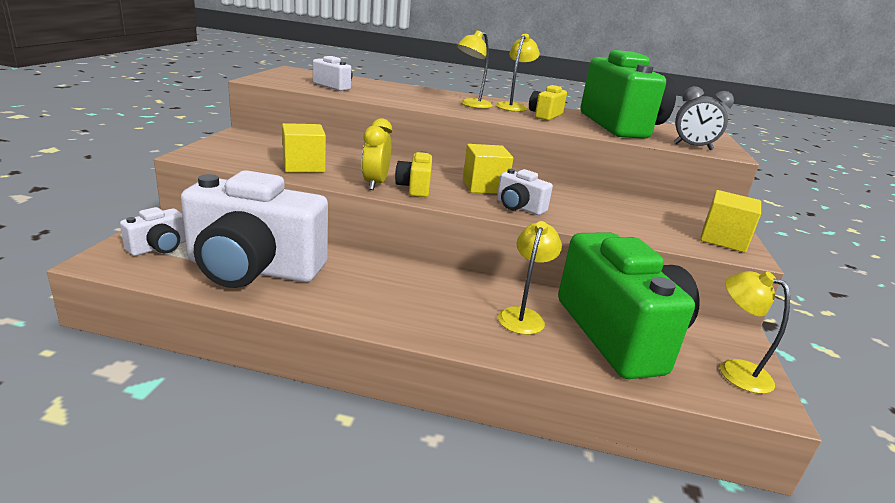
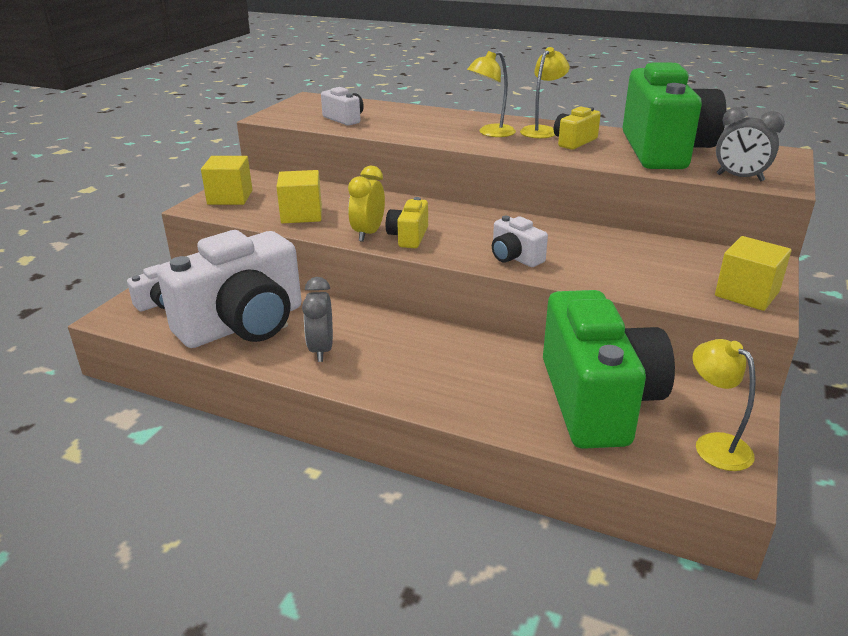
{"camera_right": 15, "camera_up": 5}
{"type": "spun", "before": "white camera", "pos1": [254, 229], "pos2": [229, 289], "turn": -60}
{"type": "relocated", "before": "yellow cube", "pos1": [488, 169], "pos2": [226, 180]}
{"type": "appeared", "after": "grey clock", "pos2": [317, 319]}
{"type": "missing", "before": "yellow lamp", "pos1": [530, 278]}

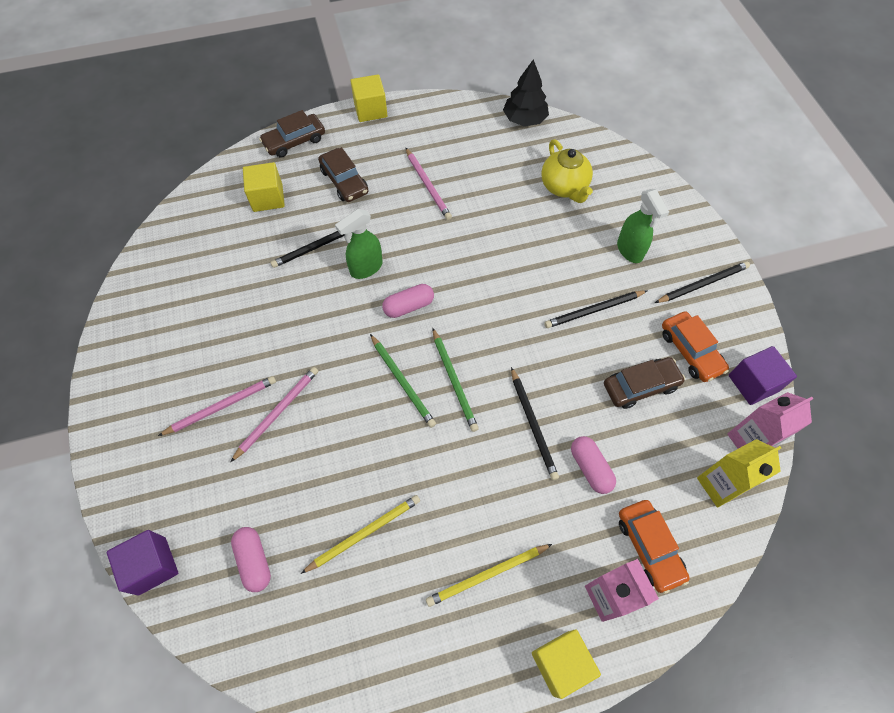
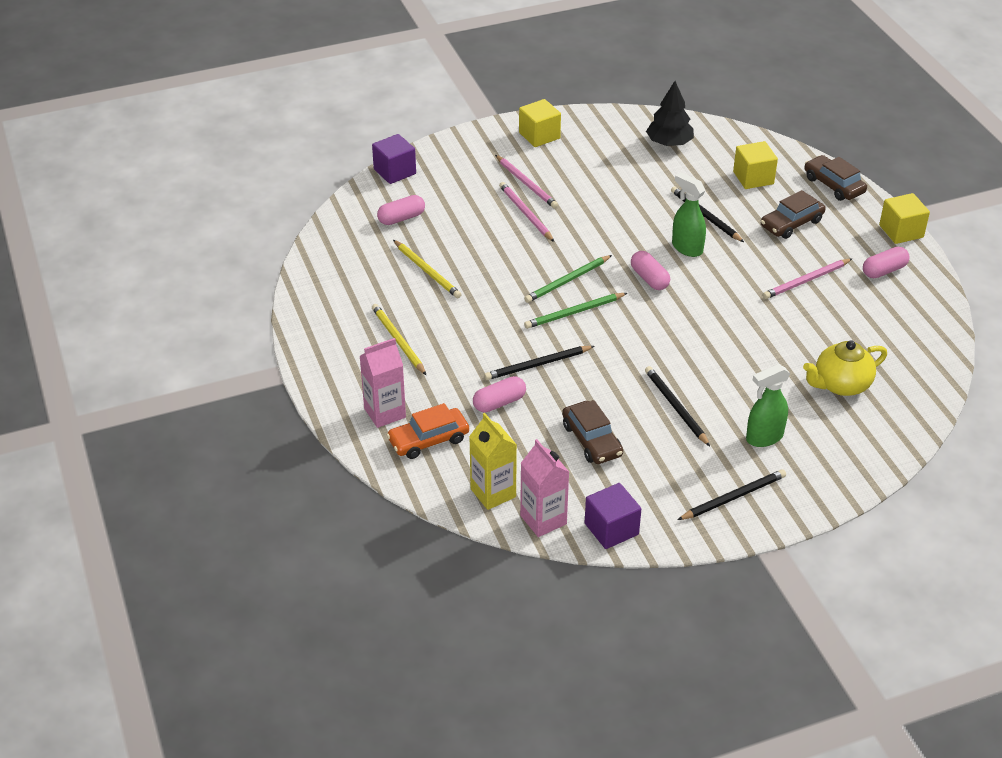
{"camera_right": 85, "camera_up": -20}
{"type": "spun", "before": "pink pencil", "pos1": [274, 414], "pos2": [526, 212], "turn": -150}
{"type": "relocated", "before": "yellow cube", "pos1": [566, 664], "pos2": [540, 123]}
{"type": "relocated", "before": "black tree", "pos1": [526, 92], "pos2": [670, 113]}
{"type": "spun", "before": "black pencil", "pos1": [702, 282], "pos2": [732, 494], "turn": -90}
{"type": "appeared", "after": "pink capsule", "pos2": [886, 262]}
{"type": "missing", "before": "orange car", "pos1": [695, 346]}

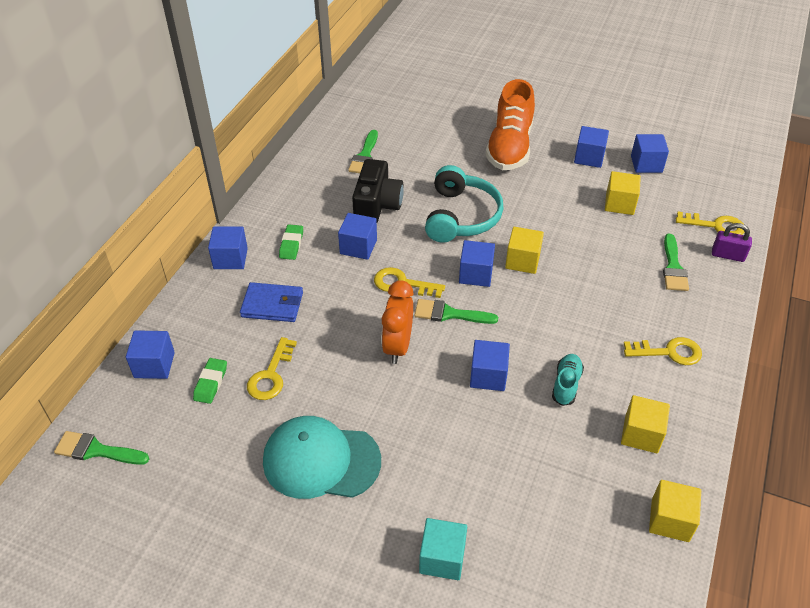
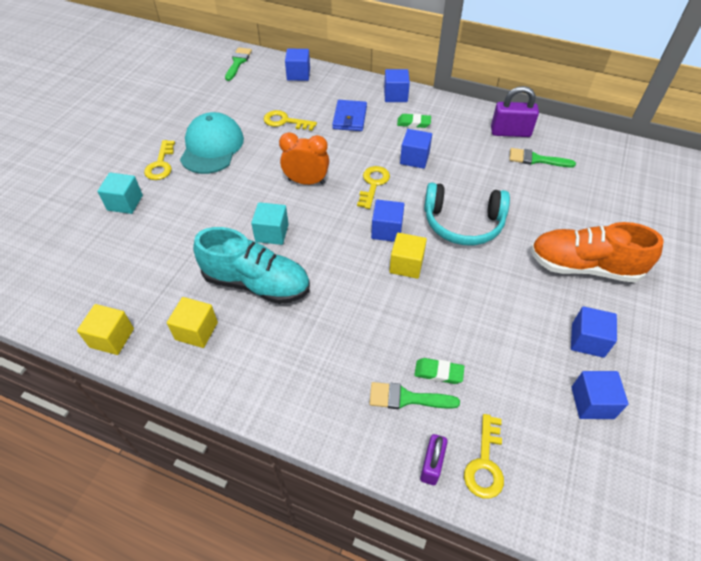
{"camera_right": 90, "camera_up": 5}
{"type": "relocated", "before": "yellow key", "pos1": [663, 351], "pos2": [159, 160]}
{"type": "size", "before": "turquoise shoe", "pos1": [568, 380], "pos2": [251, 265], "scale": 2.12}
{"type": "colour", "before": "blue cube", "after": "turquoise cube", "pos1": [490, 365], "pos2": [270, 223]}
{"type": "relocated", "before": "green eraser", "pos1": [210, 381], "pos2": [439, 371]}
{"type": "appeared", "after": "purple padlock", "pos2": [515, 111]}
{"type": "missing", "before": "black camera", "pos1": [378, 190]}
{"type": "missing", "before": "green brush", "pos1": [456, 311]}
{"type": "missing", "before": "yellow cube", "pos1": [623, 193]}

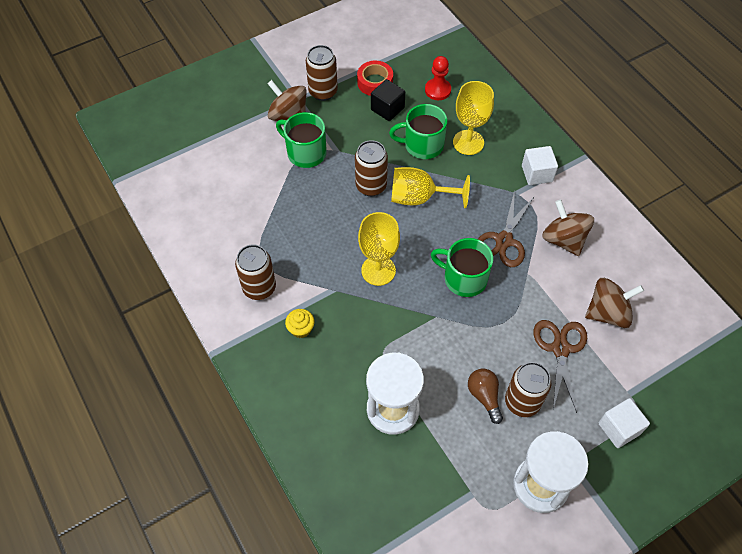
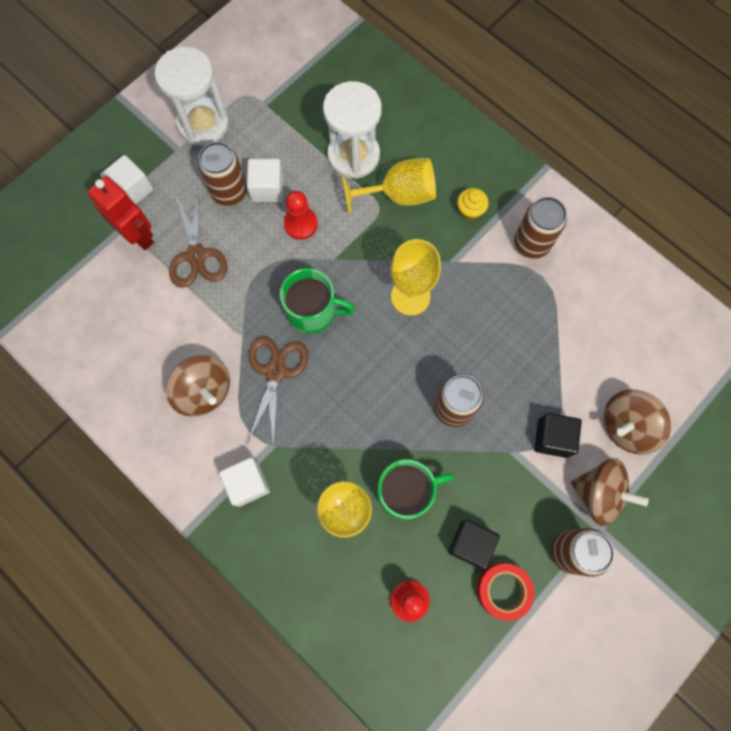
{"camera_right": 165, "camera_up": 15}
{"type": "appeared", "after": "red robot", "pos2": [120, 213]}
{"type": "exchanged", "before": "brown light bulb", "after": "white cube", "pos1": [485, 396], "pos2": [265, 180]}
{"type": "appeared", "after": "red pawn", "pos2": [301, 215]}
{"type": "relocated", "before": "yellow goblet", "pos1": [430, 187], "pos2": [389, 186]}
{"type": "exchanged", "before": "green mug", "after": "black cube", "pos1": [301, 140], "pos2": [558, 435]}
{"type": "relocated", "before": "brown spinning top", "pos1": [614, 303], "pos2": [637, 422]}

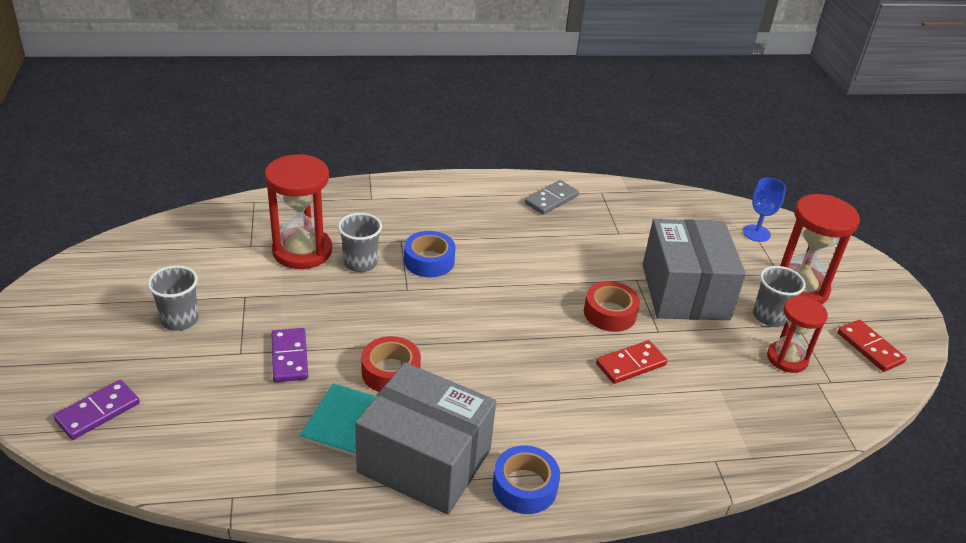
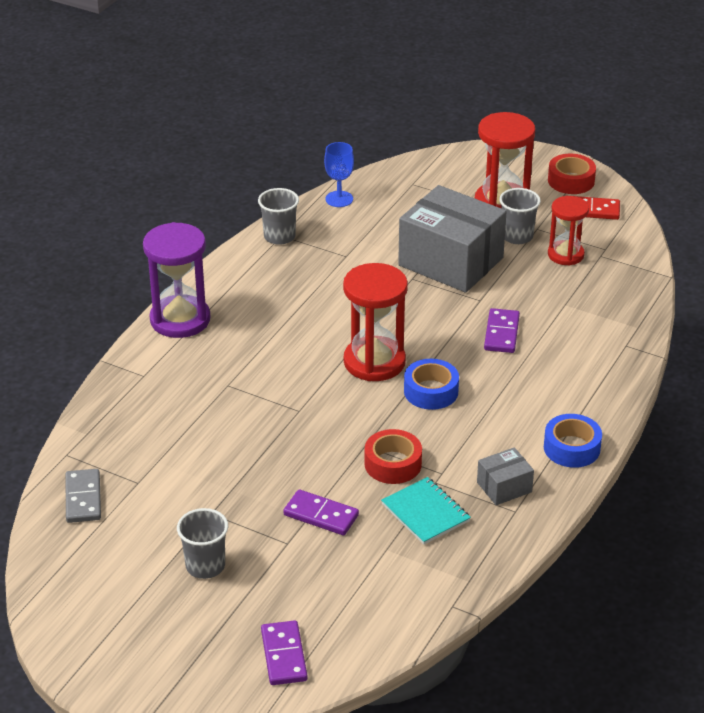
{"camera_right": -50, "camera_up": 0}
{"type": "relocated", "before": "grey domino", "pos1": [552, 197], "pos2": [83, 496]}
{"type": "appeared", "after": "purple hourglass", "pos2": [176, 280]}
{"type": "relocated", "before": "grey cup", "pos1": [360, 242], "pos2": [278, 216]}
{"type": "relocated", "before": "blue goblet", "pos1": [764, 210], "pos2": [339, 174]}
{"type": "relocated", "before": "red hourglass", "pos1": [298, 211], "pos2": [375, 322]}
{"type": "relocated", "before": "blue tape", "pos1": [429, 254], "pos2": [431, 384]}
{"type": "size", "before": "grey box", "pos1": [425, 438], "pos2": [505, 476], "scale": 0.45}
{"type": "colour", "before": "red domino", "after": "purple domino", "pos1": [631, 362], "pos2": [502, 330]}
{"type": "relocated", "before": "red tape", "pos1": [612, 306], "pos2": [572, 173]}

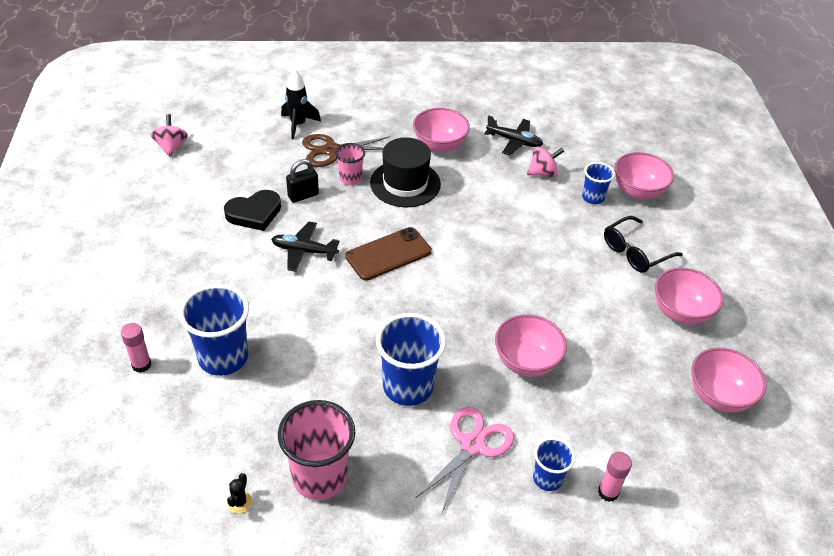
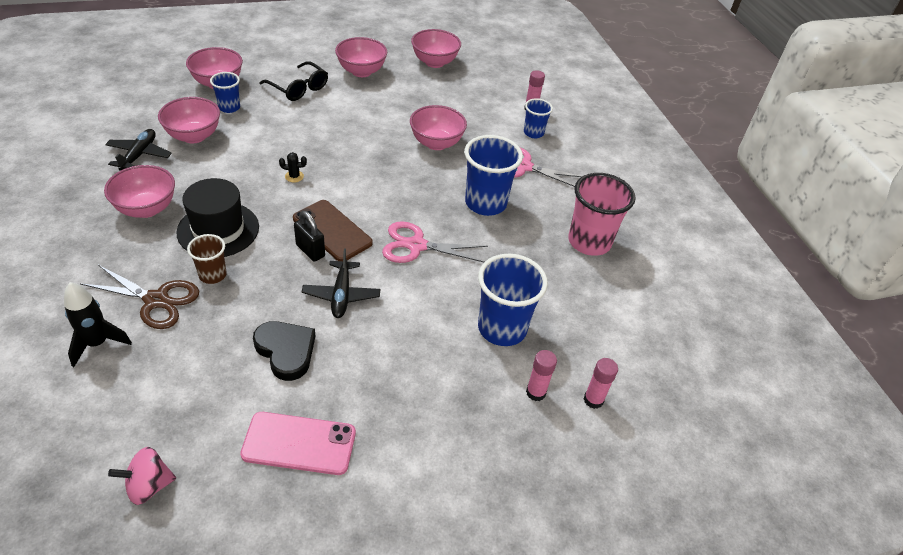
{"camera_right": -105, "camera_up": 0}
{"type": "spun", "before": "brown scissors", "pos1": [346, 150], "pos2": [139, 297], "turn": -45}
{"type": "exchanged", "before": "pink spinning top", "after": "pink bowl", "pos1": [545, 162], "pos2": [189, 120]}
{"type": "colour", "before": "pink cup", "after": "brown cup", "pos1": [350, 164], "pos2": [207, 259]}
{"type": "appeared", "after": "pink phone", "pos2": [298, 443]}
{"type": "relocated", "before": "black cactus", "pos1": [240, 493], "pos2": [293, 167]}
{"type": "relocated", "before": "black padlock", "pos1": [302, 181], "pos2": [309, 236]}
{"type": "appeared", "after": "pink scissors", "pos2": [435, 242]}
{"type": "appeared", "after": "pink glue stick", "pos2": [601, 383]}

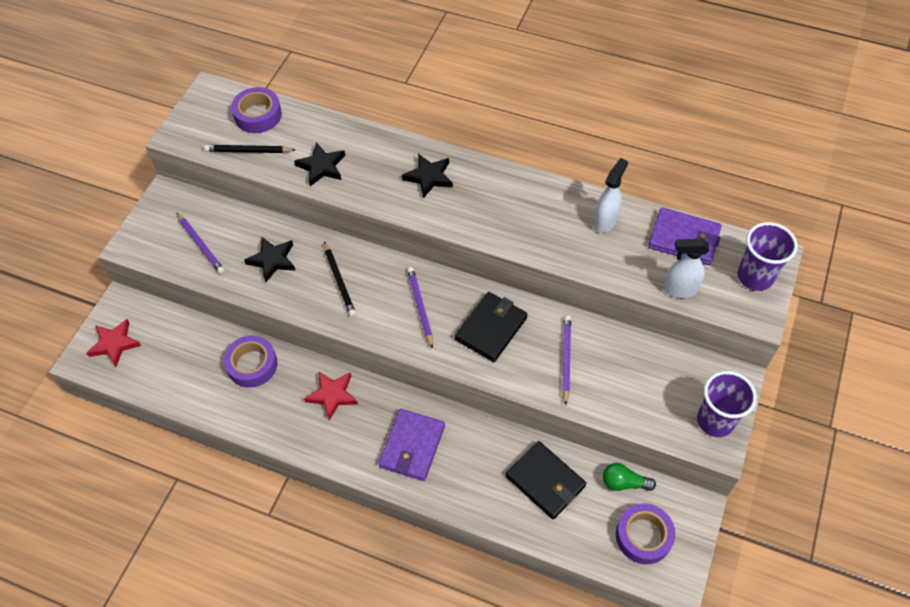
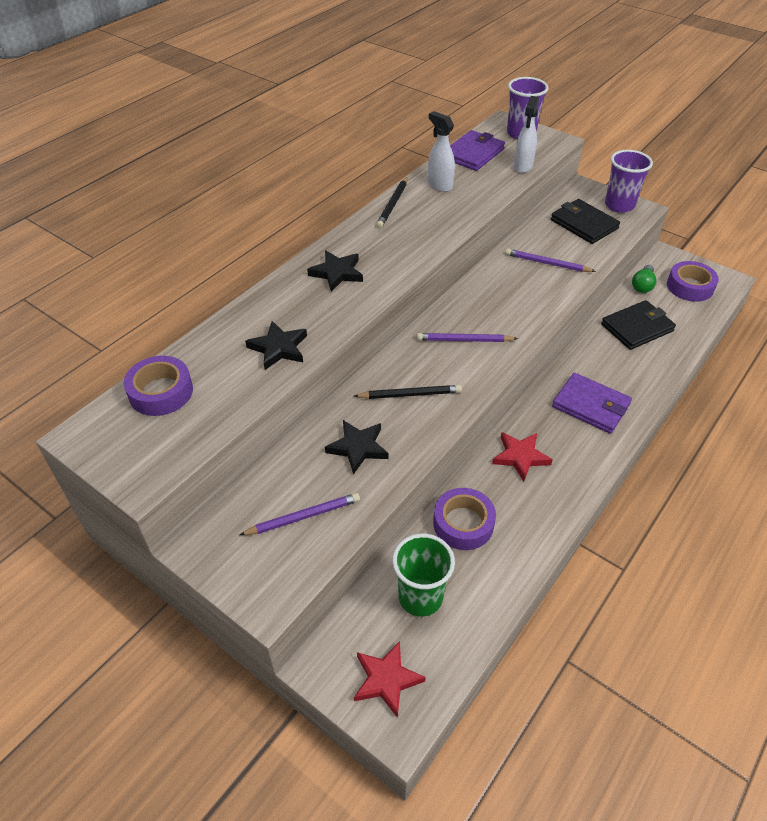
{"camera_right": -75, "camera_up": -10}
{"type": "relocated", "before": "black pencil", "pos1": [249, 149], "pos2": [391, 202]}
{"type": "appeared", "after": "green cup", "pos2": [423, 575]}
{"type": "relocated", "before": "black wallet", "pos1": [491, 327], "pos2": [585, 221]}

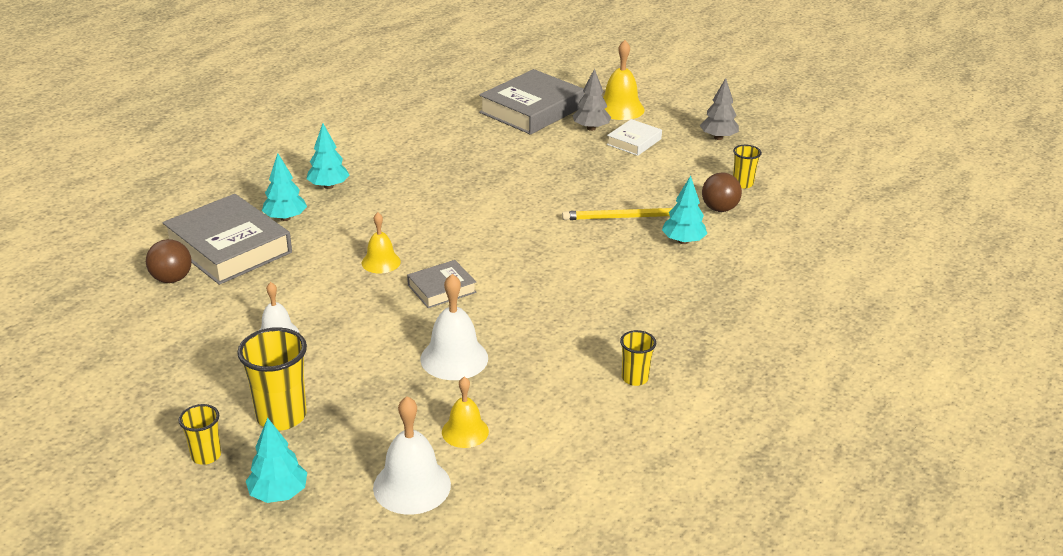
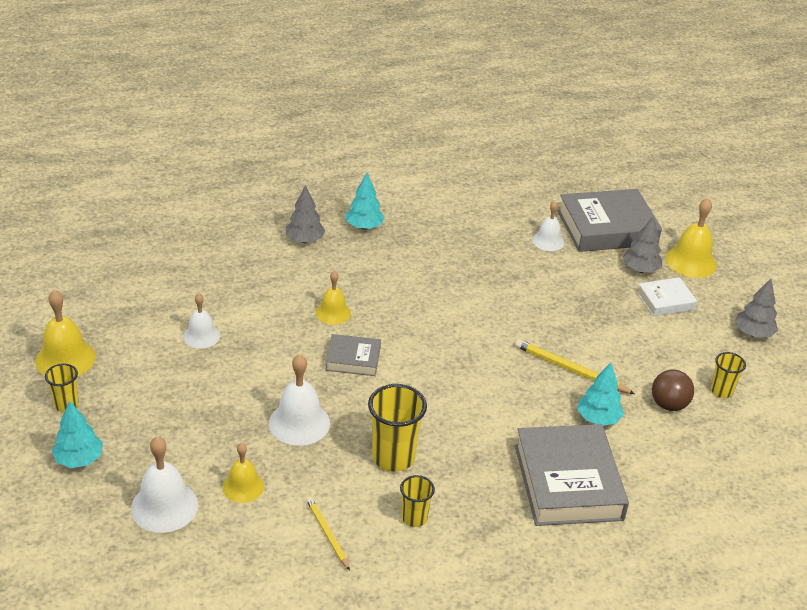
{"camera_right": 35, "camera_up": 5}
{"type": "appeared", "after": "yellow bell", "pos2": [65, 333]}
{"type": "colour", "before": "turquoise tree", "after": "grey tree", "pos1": [284, 187], "pos2": [305, 214]}
{"type": "appeared", "after": "yellow pencil", "pos2": [328, 533]}
{"type": "relocated", "before": "yellow cup", "pos1": [272, 379], "pos2": [397, 428]}
{"type": "relocated", "before": "grey book", "pos1": [227, 239], "pos2": [572, 475]}
{"type": "appeared", "after": "white bell", "pos2": [548, 226]}
{"type": "missing", "before": "brown ball", "pos1": [169, 261]}

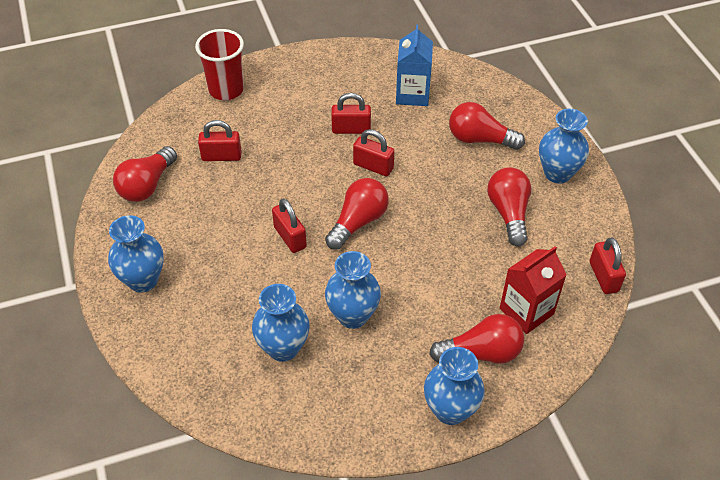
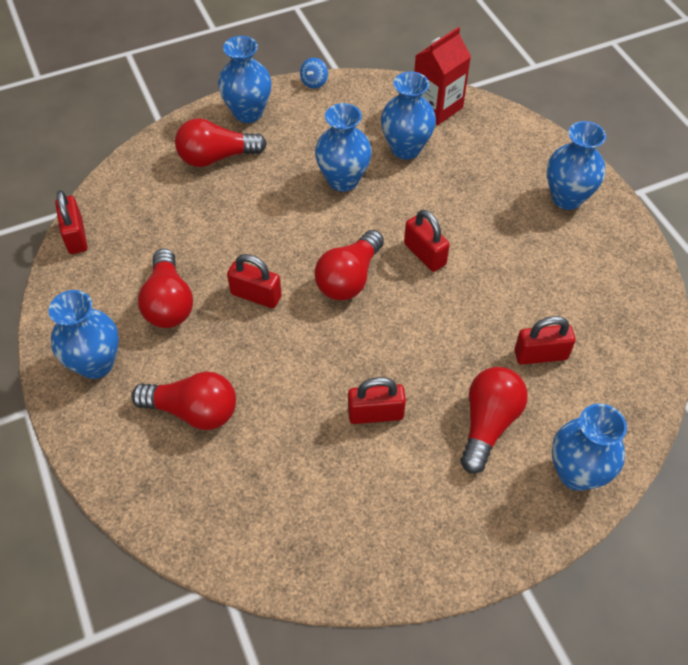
{"camera_right": 175, "camera_up": 5}
{"type": "relocated", "before": "red padlock", "pos1": [374, 152], "pos2": [254, 281]}
{"type": "appeared", "after": "blue spinning top", "pos2": [314, 73]}
{"type": "relocated", "before": "red carton", "pos1": [533, 290], "pos2": [442, 76]}
{"type": "relocated", "before": "red light bulb", "pos1": [145, 174], "pos2": [493, 420]}
{"type": "exchanged", "before": "red cup", "after": "blue vase", "pos1": [219, 64], "pos2": [589, 447]}
{"type": "missing", "before": "blue carton", "pos1": [414, 65]}

